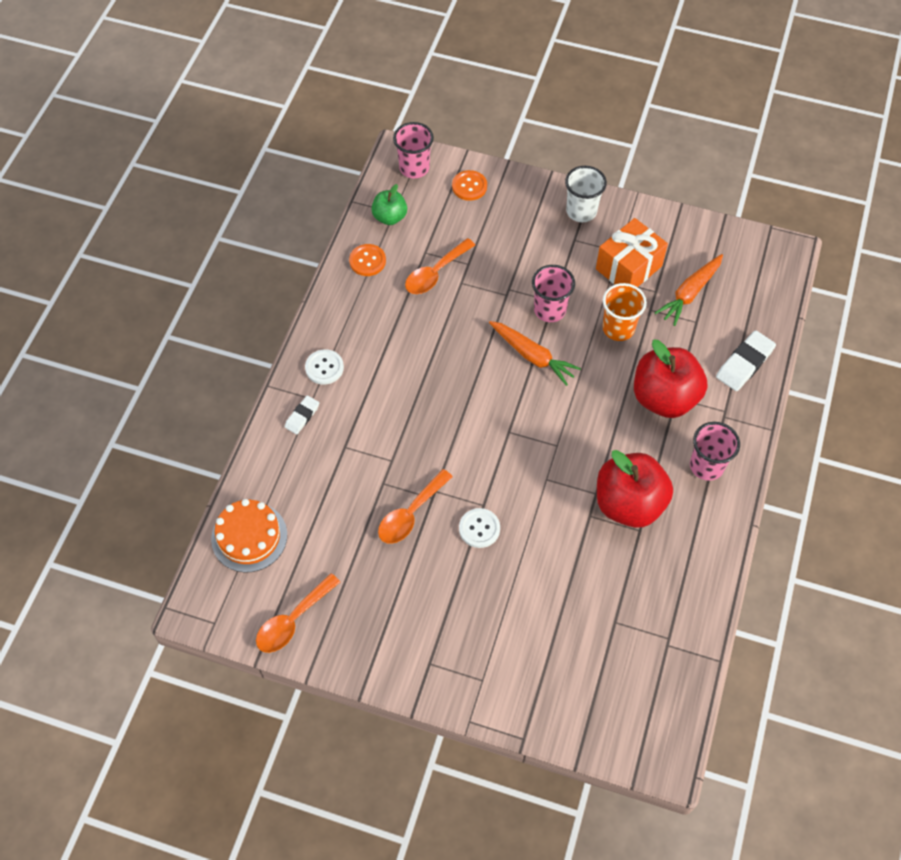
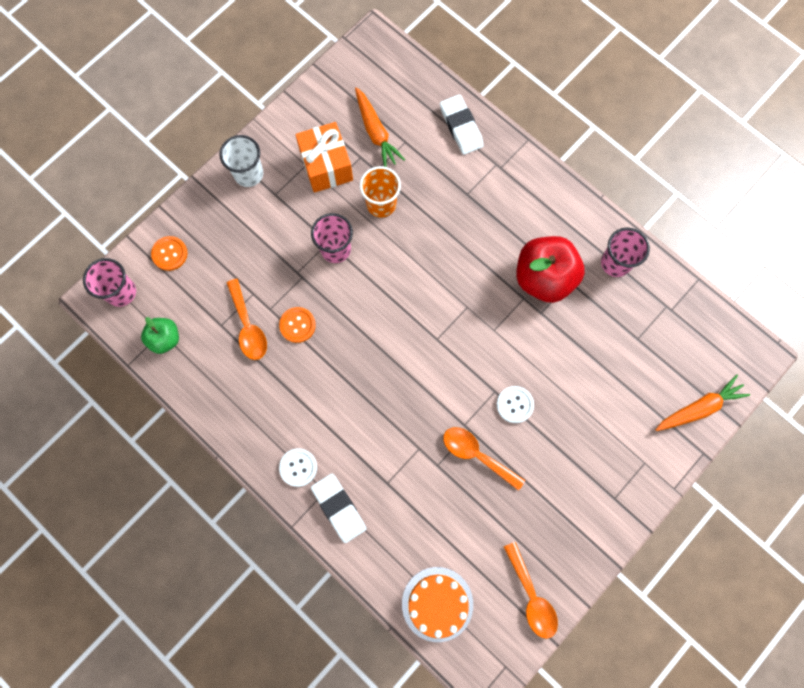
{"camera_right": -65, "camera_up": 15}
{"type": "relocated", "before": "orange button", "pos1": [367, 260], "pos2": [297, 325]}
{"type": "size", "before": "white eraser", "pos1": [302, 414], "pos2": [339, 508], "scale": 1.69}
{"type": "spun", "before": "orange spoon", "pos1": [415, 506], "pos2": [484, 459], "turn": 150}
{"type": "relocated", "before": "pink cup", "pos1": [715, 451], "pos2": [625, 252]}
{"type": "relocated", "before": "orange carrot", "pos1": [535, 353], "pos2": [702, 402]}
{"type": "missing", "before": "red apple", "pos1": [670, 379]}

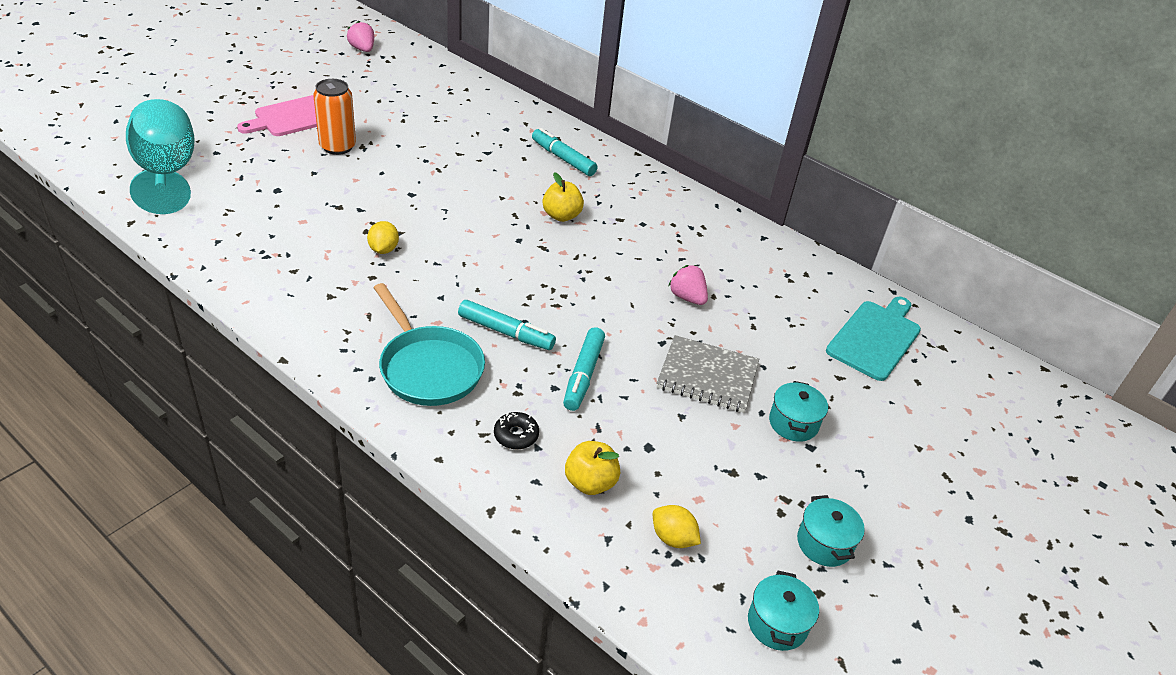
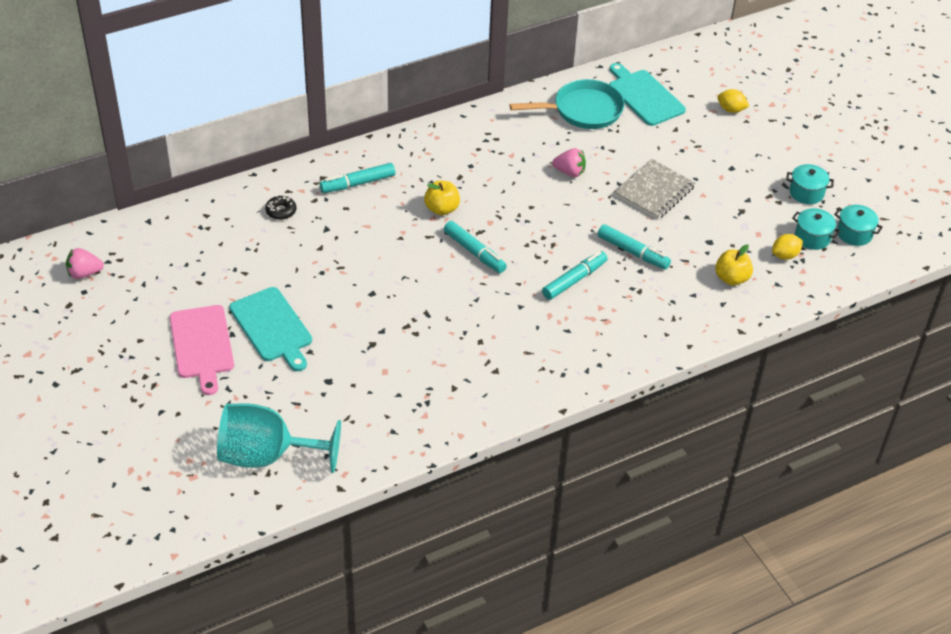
{"camera_right": -65, "camera_up": 5}
{"type": "exchanged", "before": "orange can", "after": "turquoise cutting board", "pos1": [334, 117], "pos2": [270, 329]}
{"type": "relocated", "before": "black donut", "pos1": [516, 430], "pos2": [280, 208]}
{"type": "appeared", "after": "turquoise marker", "pos2": [475, 247]}
{"type": "relocated", "before": "turquoise pan", "pos1": [429, 344], "pos2": [567, 104]}
{"type": "spun", "before": "pink strawberry", "pos1": [688, 285], "pos2": [569, 162], "turn": -150}
{"type": "relocated", "before": "yellow lemon", "pos1": [383, 237], "pos2": [733, 101]}
{"type": "relocated", "before": "turquoise pot", "pos1": [798, 411], "pos2": [816, 229]}

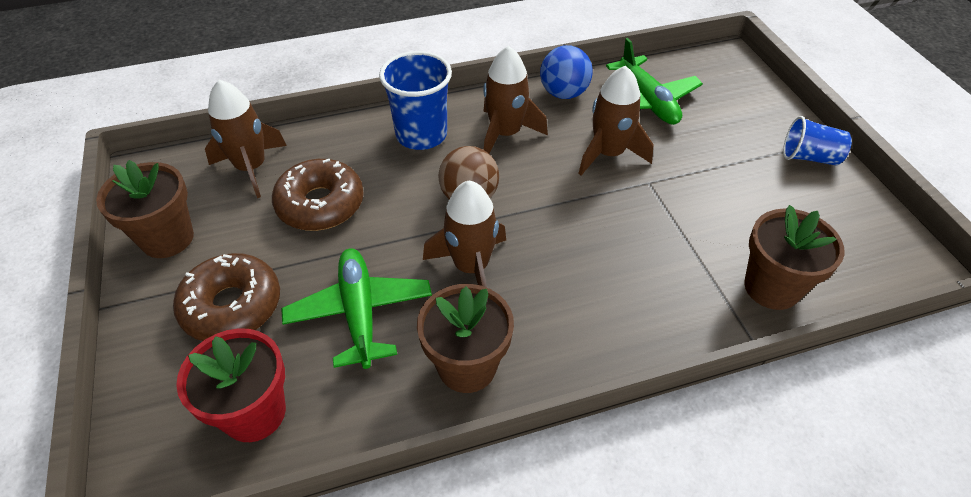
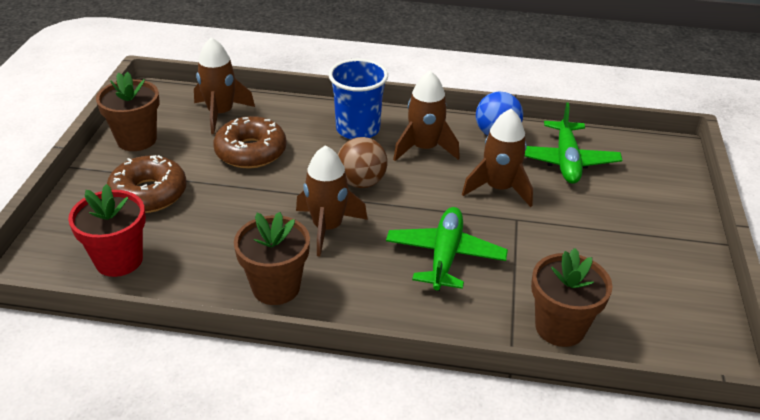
{"camera_right": 25, "camera_up": -10}
{"type": "relocated", "before": "green plane", "pos1": [356, 309], "pos2": [447, 249]}
{"type": "missing", "before": "blue cup", "pos1": [817, 141]}

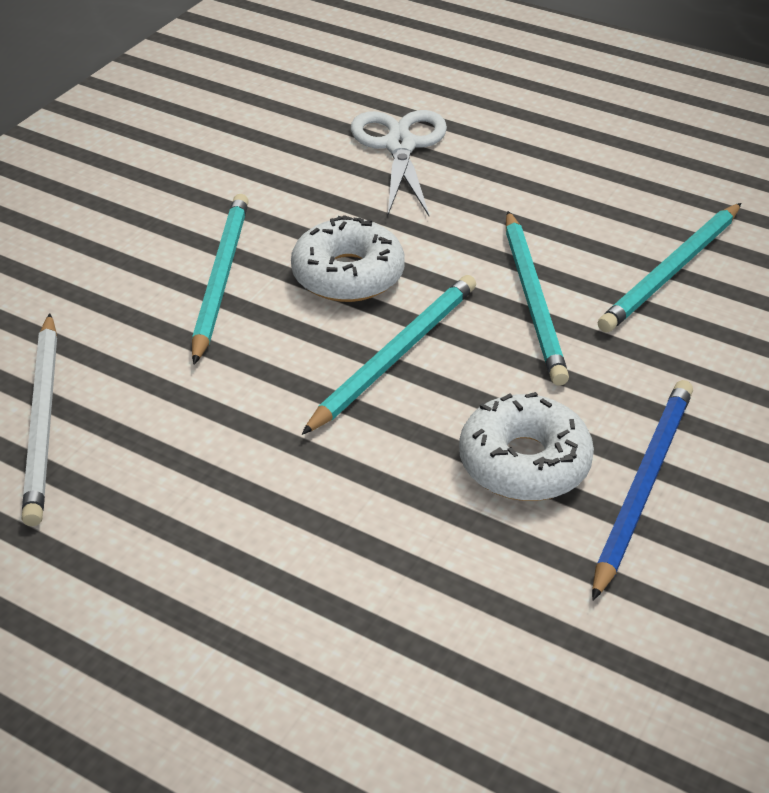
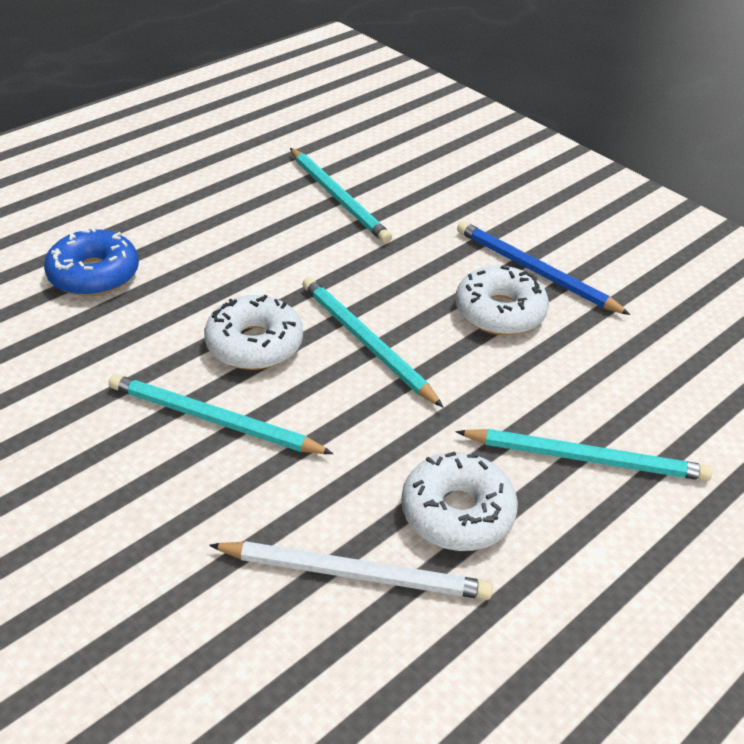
{"camera_right": -75, "camera_up": 0}
{"type": "exchanged", "before": "white scissors", "after": "blue donut", "pos1": [399, 163], "pos2": [91, 261]}
{"type": "appeared", "after": "white donut", "pos2": [459, 501]}
{"type": "relocated", "before": "turquoise pencil", "pos1": [537, 298], "pos2": [584, 455]}

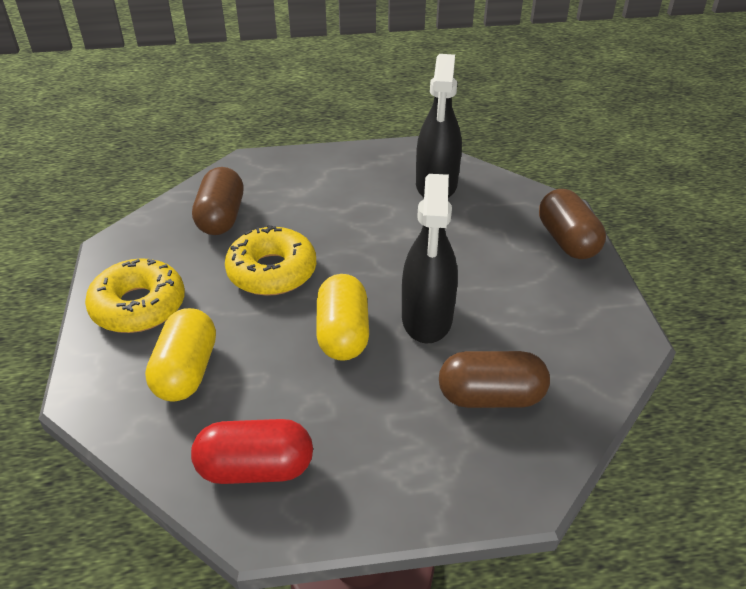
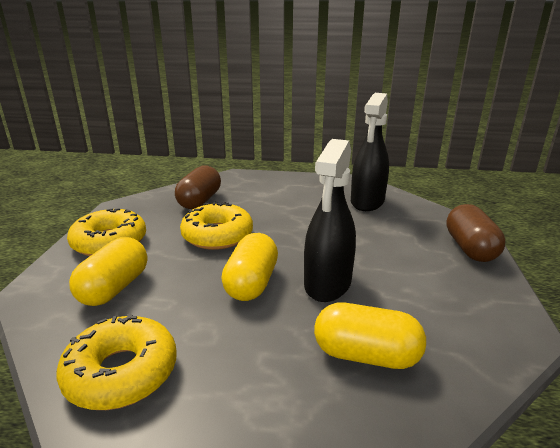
{"camera_right": 15, "camera_up": -15}
{"type": "exchanged", "before": "red capsule", "after": "yellow donut", "pos1": [252, 451], "pos2": [116, 362]}
{"type": "colour", "before": "brown capsule", "after": "yellow capsule", "pos1": [494, 379], "pos2": [370, 336]}

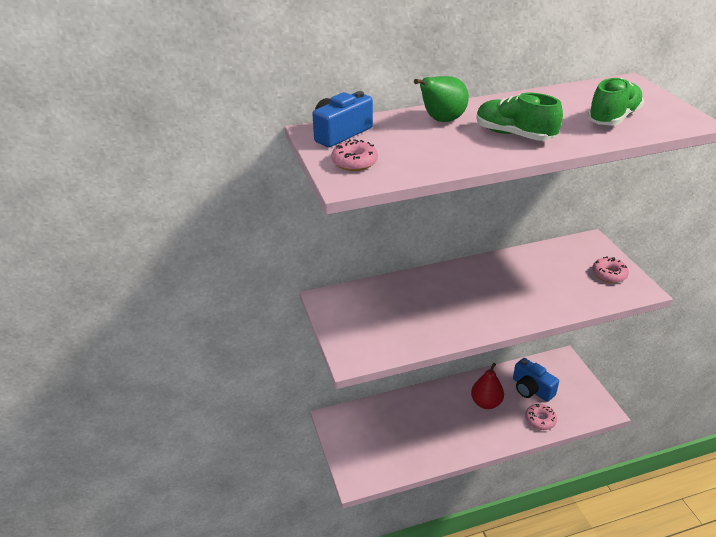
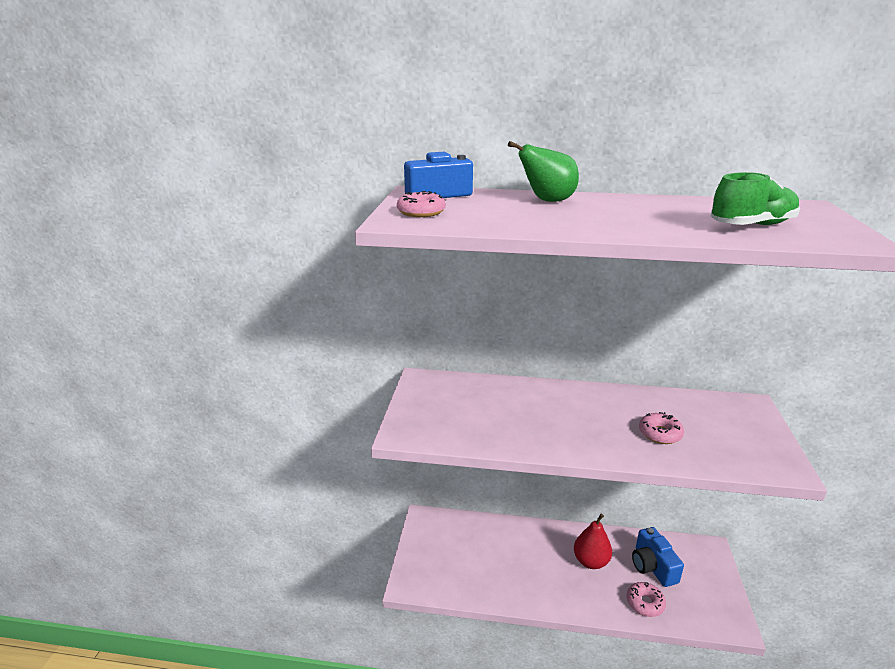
{"camera_right": 25, "camera_up": -10}
{"type": "relocated", "before": "pink donut", "pos1": [610, 269], "pos2": [661, 428]}
{"type": "missing", "before": "green shoe", "pos1": [519, 117]}

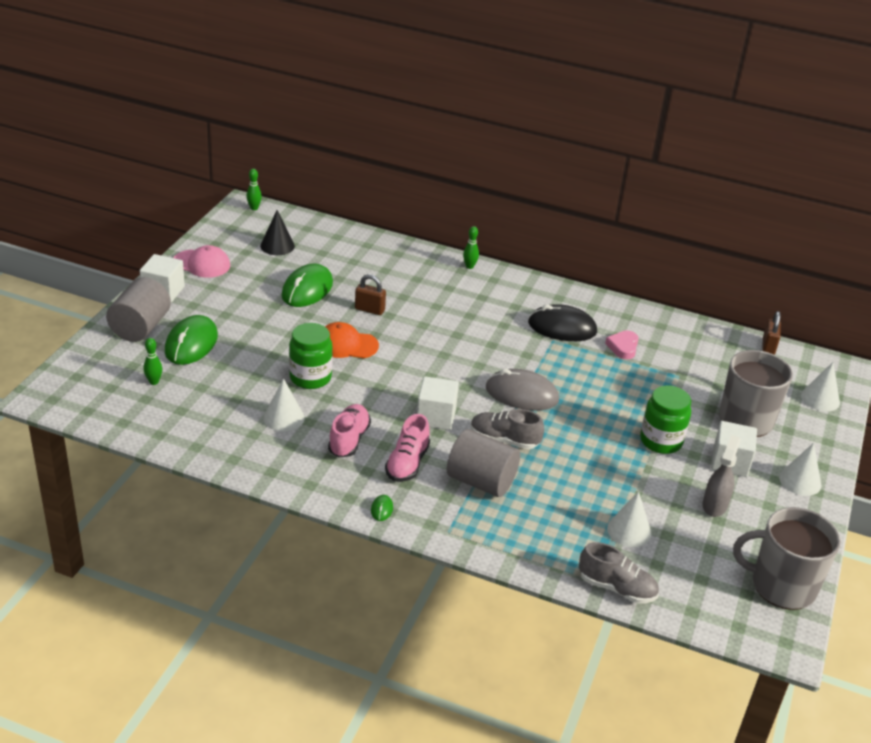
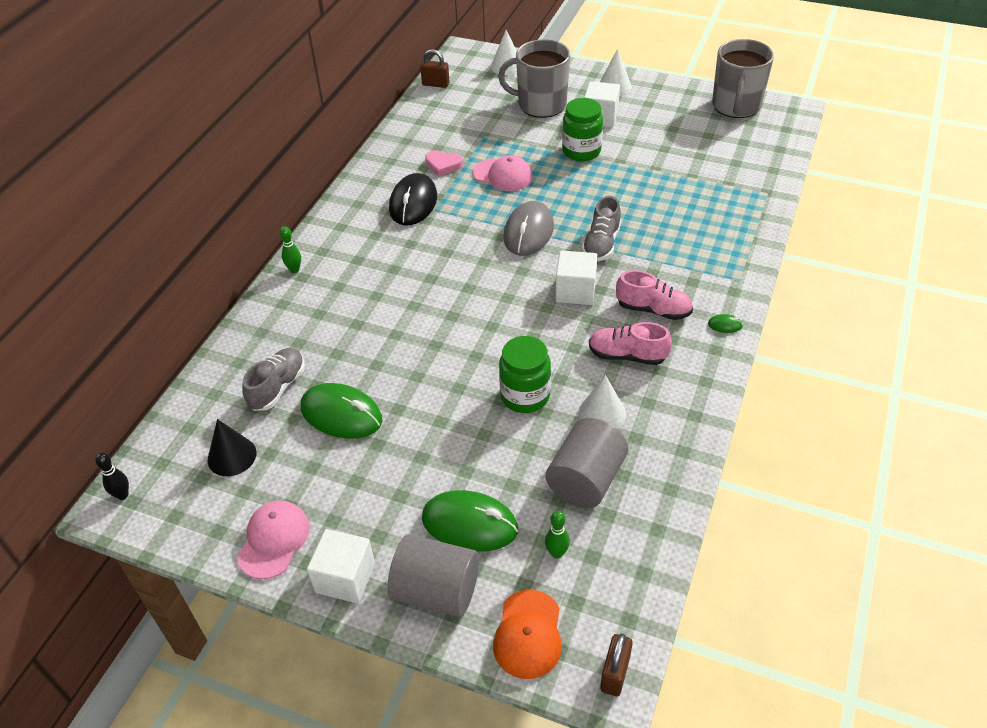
{"camera_right": -85, "camera_up": 10}
{"type": "colour", "before": "green bowling pin", "after": "black bowling pin", "pos1": [254, 189], "pos2": [112, 476]}
{"type": "relocated", "before": "grey shoe", "pos1": [619, 573], "pos2": [273, 379]}
{"type": "appeared", "after": "pink cap", "pos2": [503, 173]}
{"type": "relocated", "before": "orange cap", "pos1": [352, 340], "pos2": [527, 634]}
{"type": "relocated", "before": "grey cylinder", "pos1": [483, 463], "pos2": [587, 463]}
{"type": "relocated", "before": "brown padlock", "pos1": [370, 294], "pos2": [616, 665]}
{"type": "missing", "before": "white cone", "pos1": [629, 519]}
{"type": "missing", "before": "grey spray bottle", "pos1": [721, 476]}

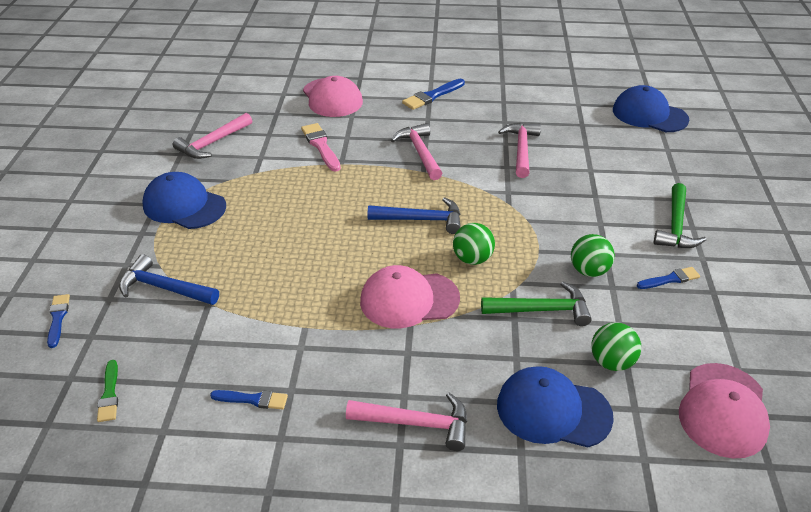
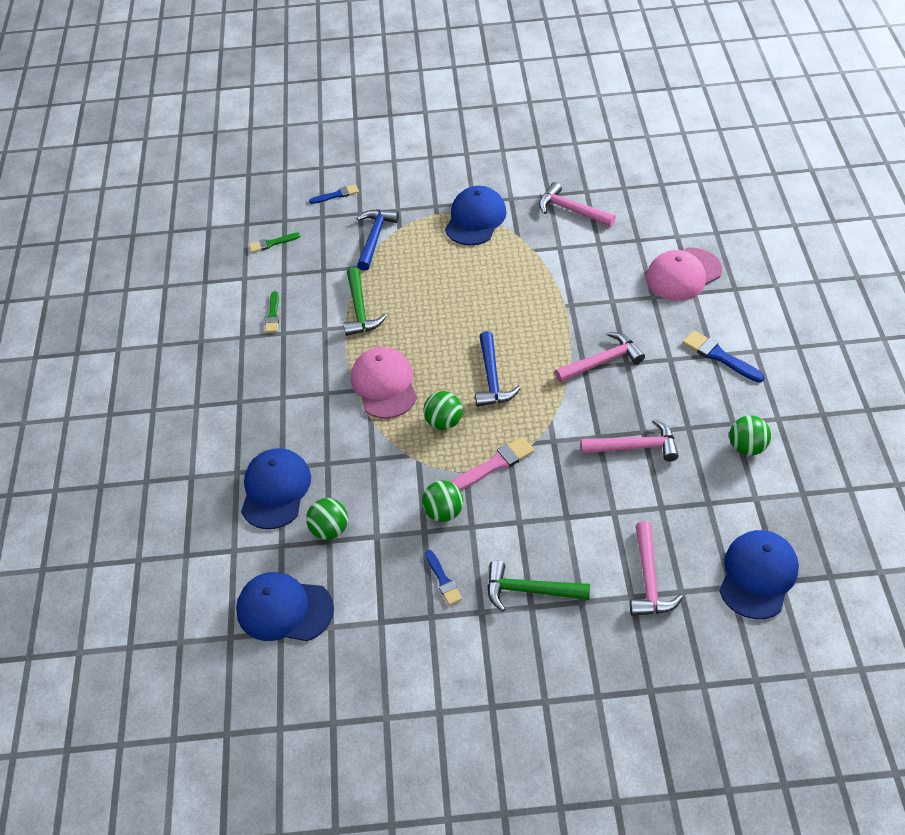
{"camera_right": 85, "camera_up": 10}
{"type": "colour", "before": "pink cap", "after": "blue cap", "pos1": [724, 410], "pos2": [285, 606]}
{"type": "colour", "before": "blue brush", "after": "green brush", "pos1": [249, 400], "pos2": [272, 312]}
{"type": "relocated", "before": "green hammer", "pos1": [536, 304], "pos2": [365, 301]}
{"type": "relocated", "before": "pink brush", "pos1": [321, 147], "pos2": [492, 464]}
{"type": "relocated", "before": "pink hammer", "pos1": [406, 422], "pos2": [656, 568]}
{"type": "appeared", "after": "green ball", "pos2": [750, 435]}

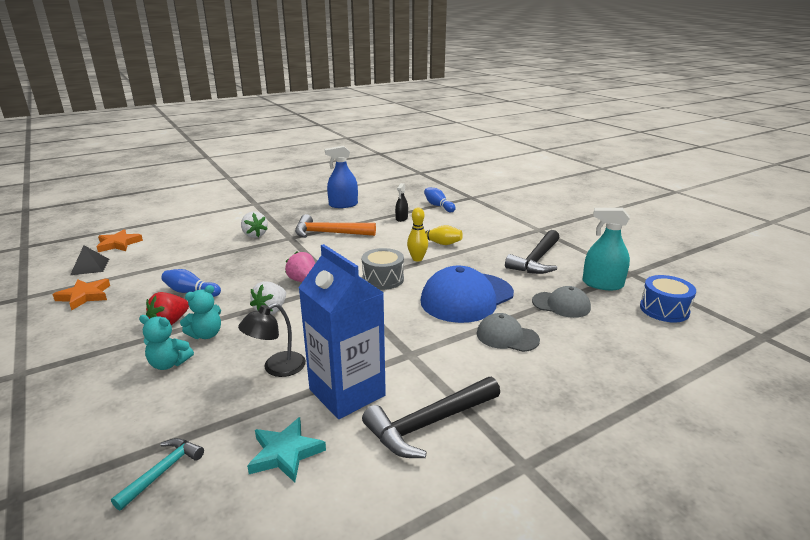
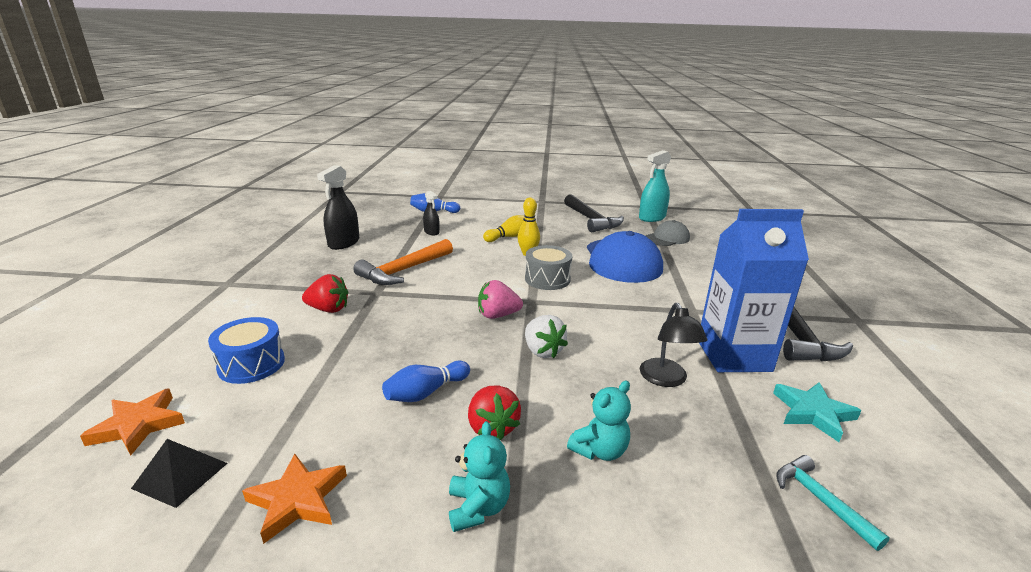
{"camera_right": -55, "camera_up": 0}
{"type": "relocated", "before": "blue drum", "pos1": [668, 298], "pos2": [246, 350]}
{"type": "colour", "before": "white strawberry", "after": "red strawberry", "pos1": [254, 224], "pos2": [325, 293]}
{"type": "colour", "before": "blue spray bottle", "after": "black spray bottle", "pos1": [341, 176], "pos2": [338, 207]}
{"type": "relocated", "before": "turquoise teddy bear", "pos1": [200, 312], "pos2": [479, 476]}
{"type": "missing", "before": "grey cap", "pos1": [508, 332]}

